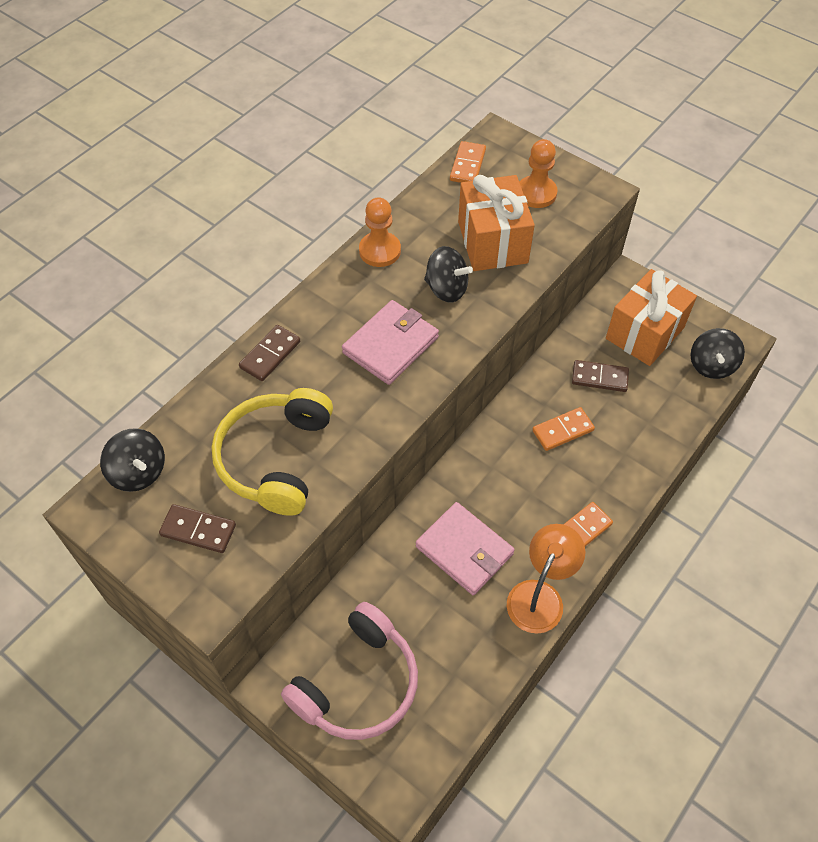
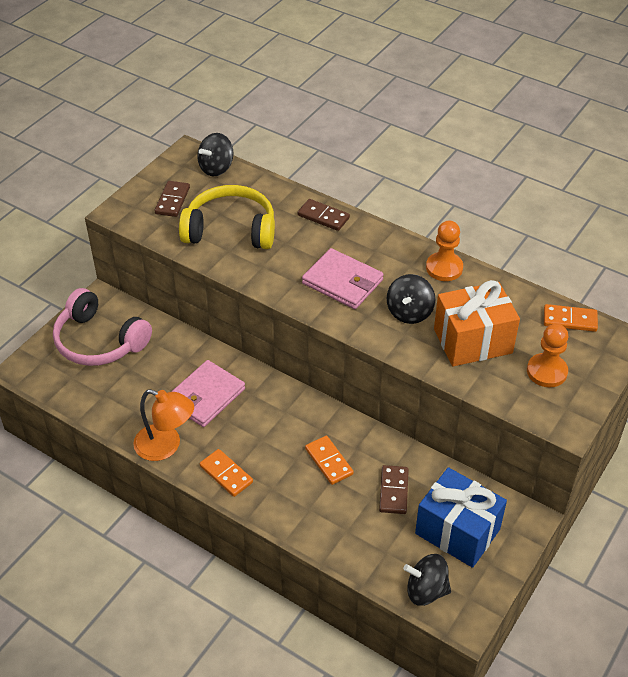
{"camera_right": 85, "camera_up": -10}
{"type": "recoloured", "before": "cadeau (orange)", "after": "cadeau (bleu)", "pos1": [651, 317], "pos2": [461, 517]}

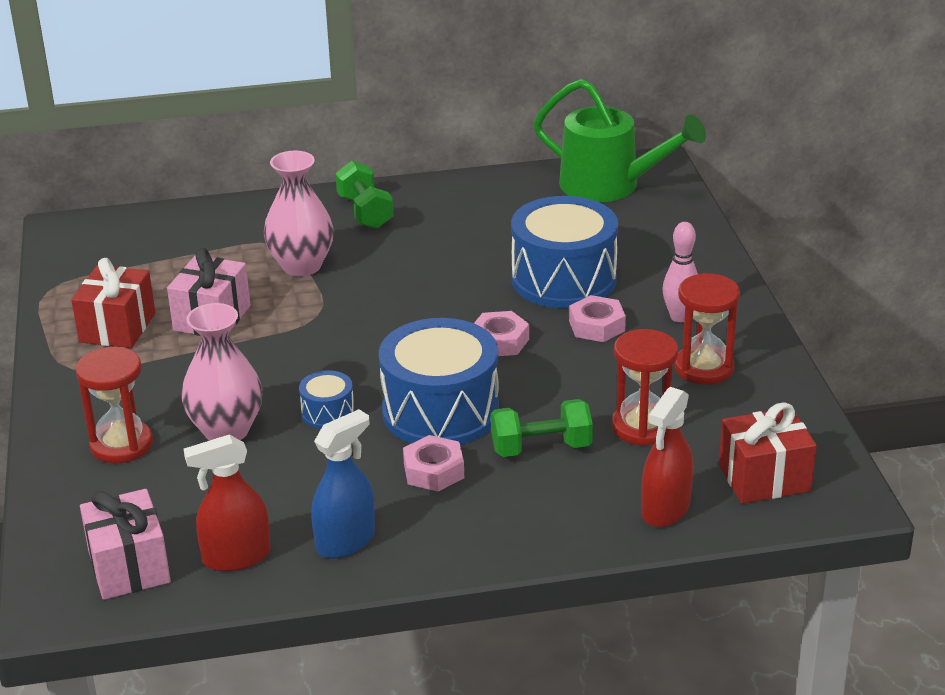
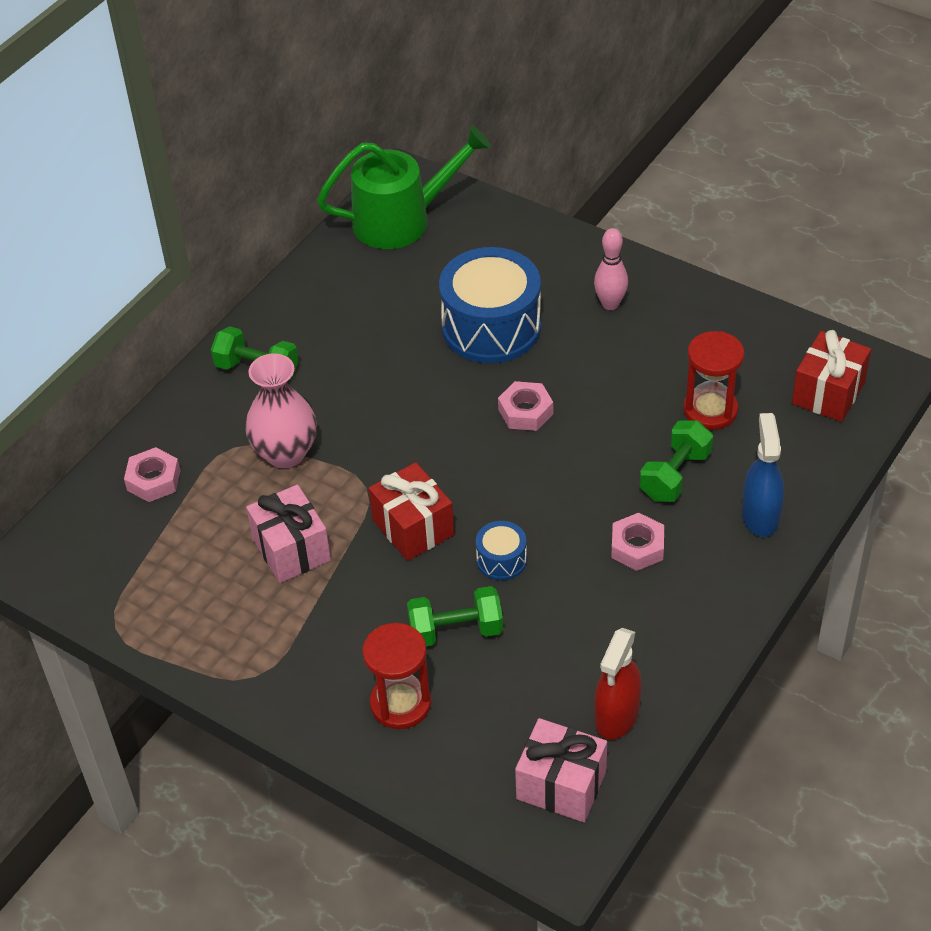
{"camera_right": -45, "camera_up": 15}
{"type": "moved", "before": "cadeau (rouge)", "pos1": [113, 303], "pos2": [411, 511]}
{"type": "replaced", "before": "vase (rose)", "after": "haltère (vert)", "pos1": [221, 372], "pos2": [455, 616]}
{"type": "moved", "before": "vaporisateur (bleu)", "pos1": [343, 483], "pos2": [763, 475]}
{"type": "removed", "before": "tambour (bleu)", "pos1": [439, 381]}
{"type": "moved", "before": "écrou (rose)", "pos1": [597, 318], "pos2": [152, 474]}
{"type": "removed", "before": "vaporisateur (rouge)", "pos1": [667, 457]}
{"type": "removed", "before": "sablier (rouge)", "pos1": [707, 329]}

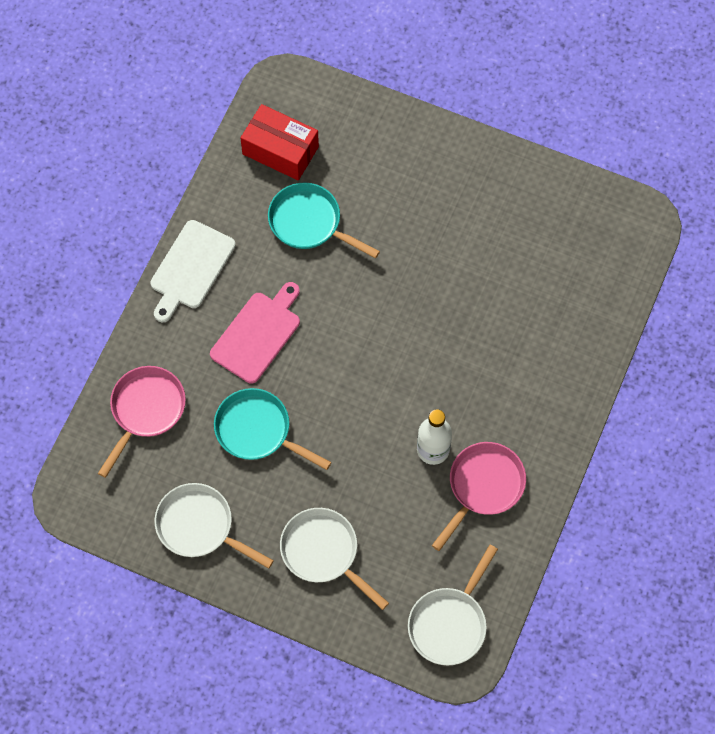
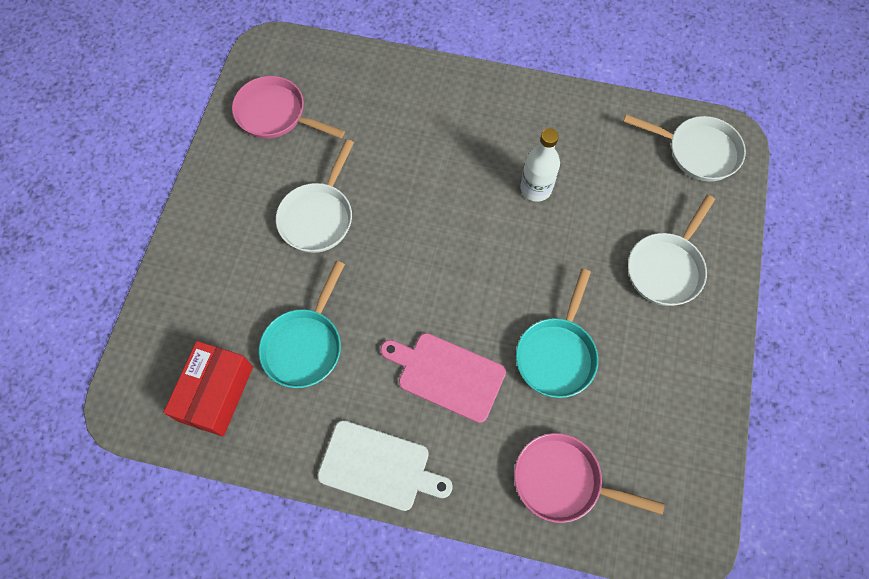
{"camera_right": -100, "camera_up": 0}
{"type": "moved", "before": "poêle (blanc)", "pos1": [214, 526], "pos2": [315, 196]}
{"type": "moved", "before": "poêle (rose)", "pos1": [479, 496], "pos2": [288, 107]}

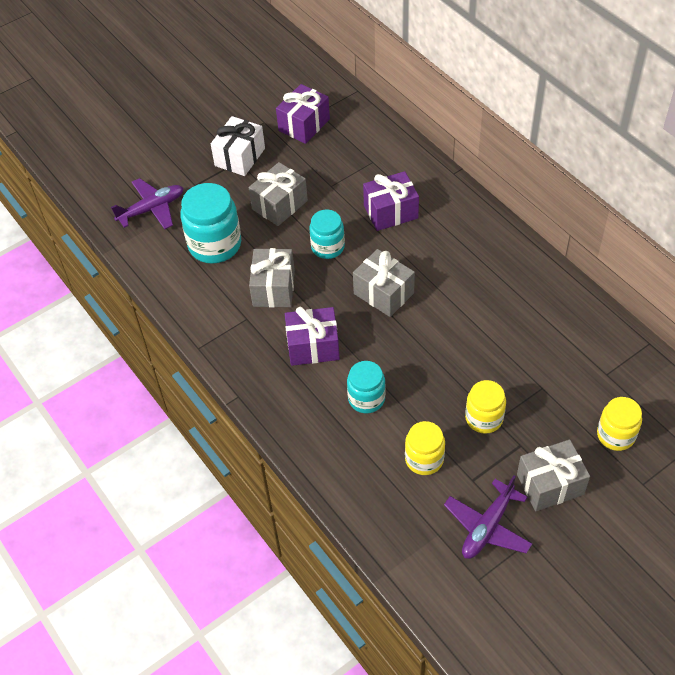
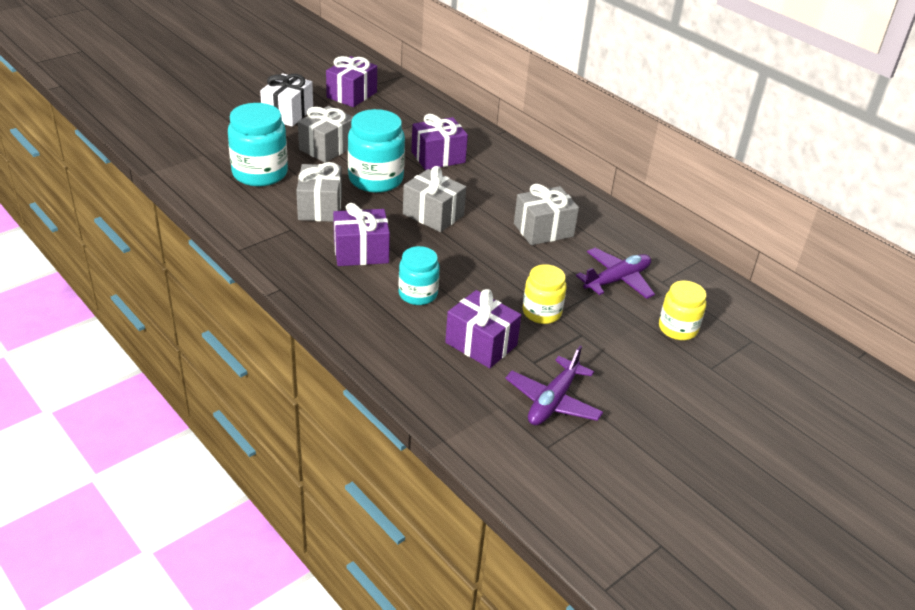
{"camera_right": -10, "camera_up": -15}
{"type": "moved", "before": "avion (violet)", "pos1": [147, 204], "pos2": [615, 273]}
{"type": "resized", "before": "bocal (turquoise)", "pos1": [327, 234], "pos2": [376, 151], "scale": 1.62}
{"type": "replaced", "before": "bocal (jaune)", "after": "cadeau (violet)", "pos1": [425, 448], "pos2": [483, 328]}
{"type": "moved", "before": "cadeau (gris)", "pos1": [553, 475], "pos2": [546, 214]}

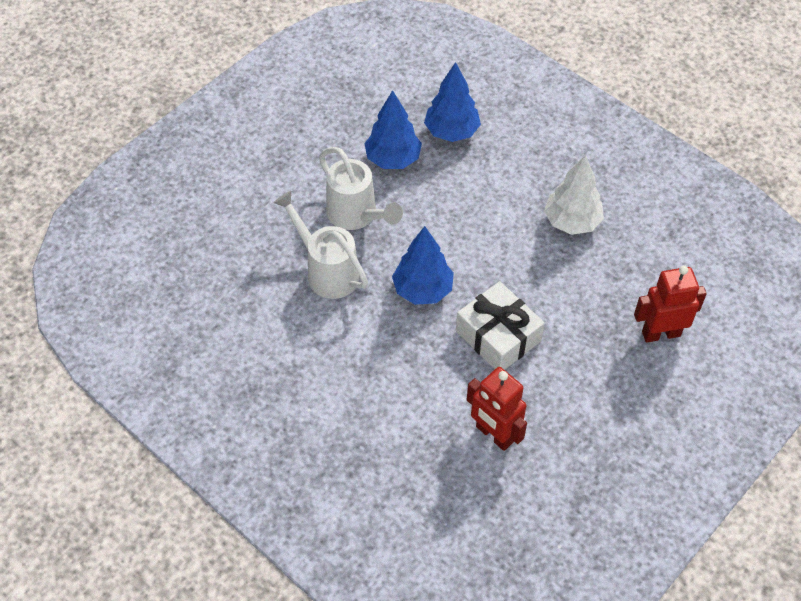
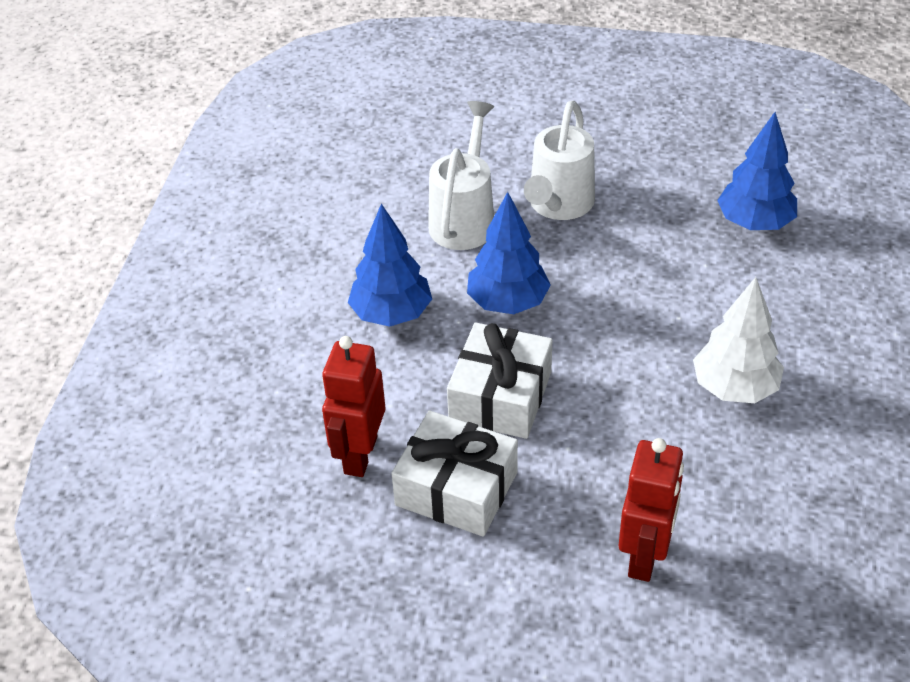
{"camera_right": 60, "camera_up": -10}
{"type": "moved", "before": "arbre (bleu)", "pos1": [393, 129], "pos2": [390, 265]}
{"type": "turned", "before": "robot (rouge)", "pos1": [670, 304], "pos2": [651, 510], "turn": 60}
{"type": "added", "after": "cadeau (blanc)", "pos2": [454, 474]}

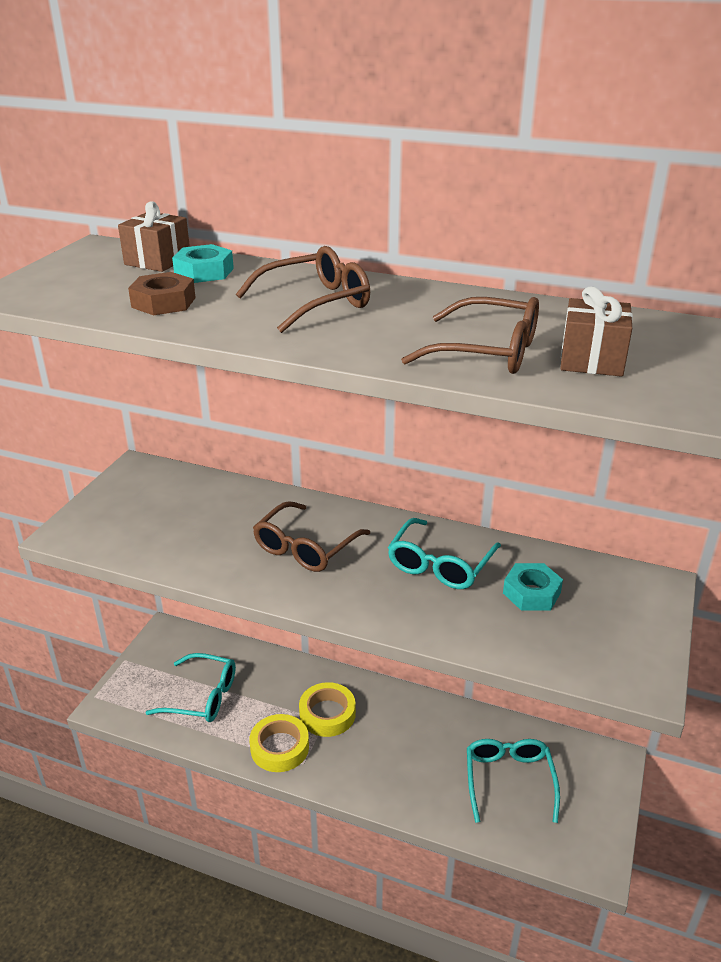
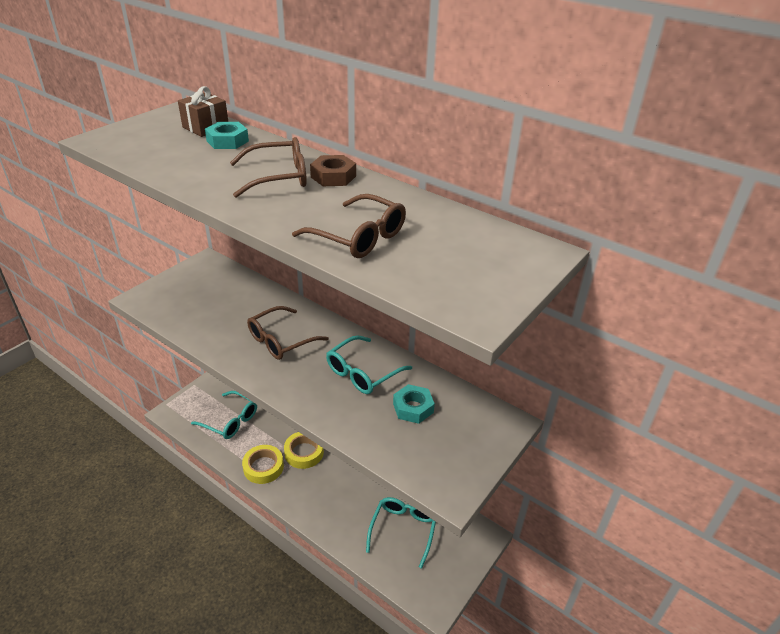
{"camera_right": 15, "camera_up": 5}
{"type": "moved", "before": "écrou (marron)", "pos1": [162, 293], "pos2": [333, 170]}
{"type": "removed", "before": "cadeau (marron)", "pos1": [596, 331]}

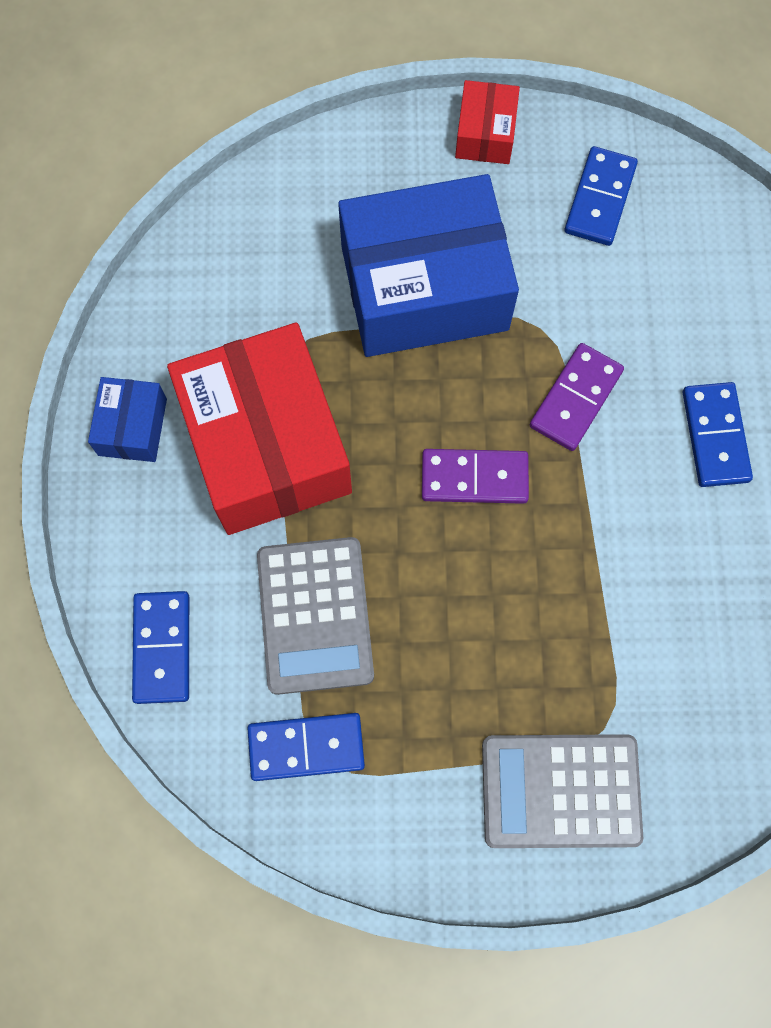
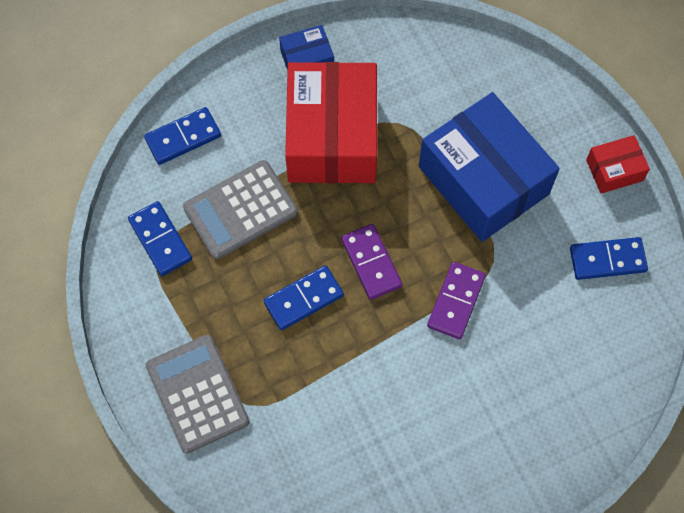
{"camera_right": 65, "camera_up": -5}
{"type": "turned", "before": "boîte (rouge)", "pos1": [259, 428], "pos2": [331, 122], "turn": -45}
{"type": "turned", "before": "domino (violet)", "pos1": [577, 397], "pos2": [456, 300], "turn": -75}
{"type": "moved", "before": "domino (bleu)", "pos1": [717, 434], "pos2": [304, 297]}

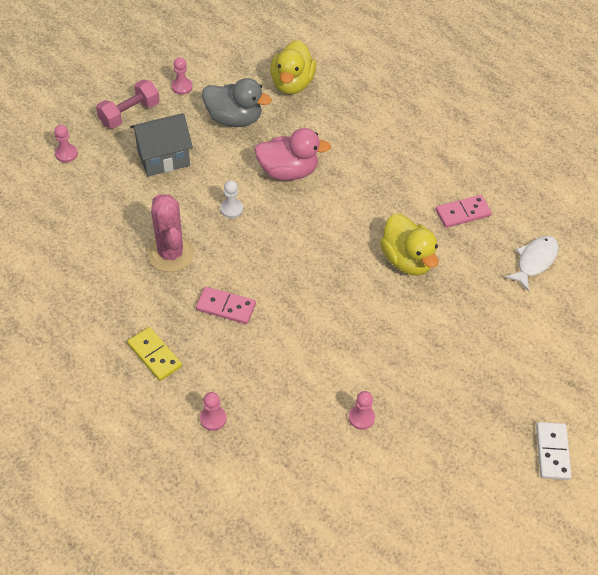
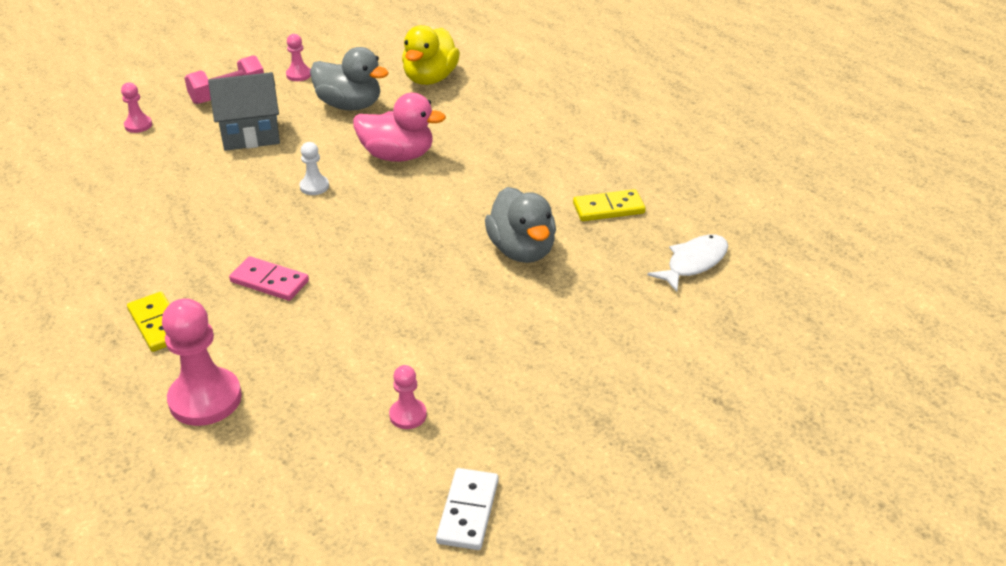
{"camera_right": 10, "camera_up": -15}
{"type": "removed", "before": "cactus (rose)", "pos1": [171, 233]}
{"type": "resized", "before": "pion (rose)", "pos1": [213, 411], "pos2": [202, 362], "scale": 1.95}
{"type": "recoloured", "before": "canard (jaune)", "after": "canard (gris)", "pos1": [409, 245], "pos2": [520, 225]}
{"type": "recoloured", "before": "domino (rose)", "after": "domino (jaune)", "pos1": [464, 211], "pos2": [609, 205]}
{"type": "moved", "before": "domino (blanc)", "pos1": [554, 451], "pos2": [467, 509]}

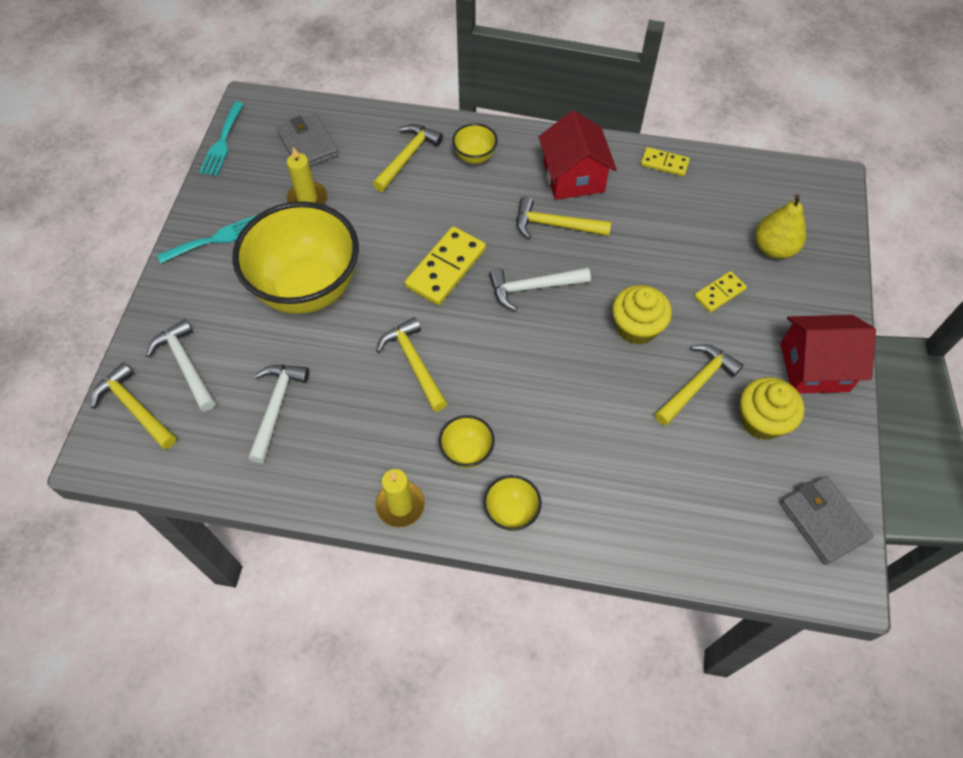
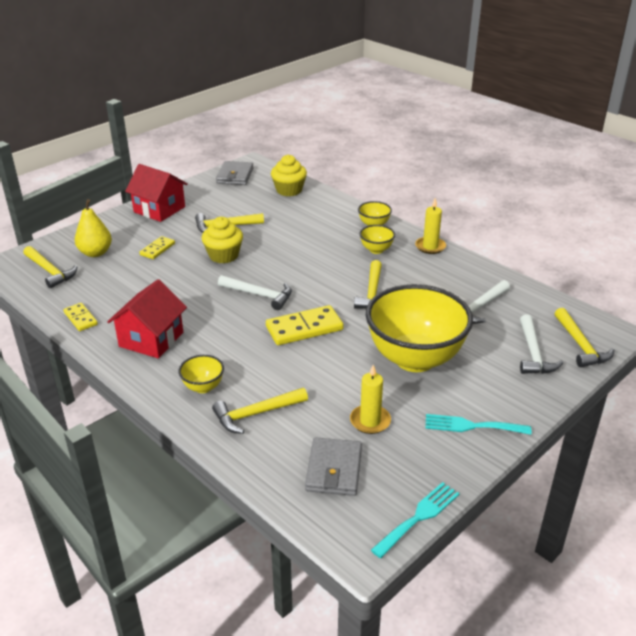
{"camera_right": -145, "camera_up": -25}
{"type": "moved", "before": "marteau (jaune)", "pos1": [564, 217], "pos2": [50, 267]}
{"type": "turned", "before": "domino (jaune)", "pos1": [720, 292], "pos2": [157, 247], "turn": -60}
{"type": "moved", "before": "muffin (jaune)", "pos1": [772, 408], "pos2": [289, 175]}

